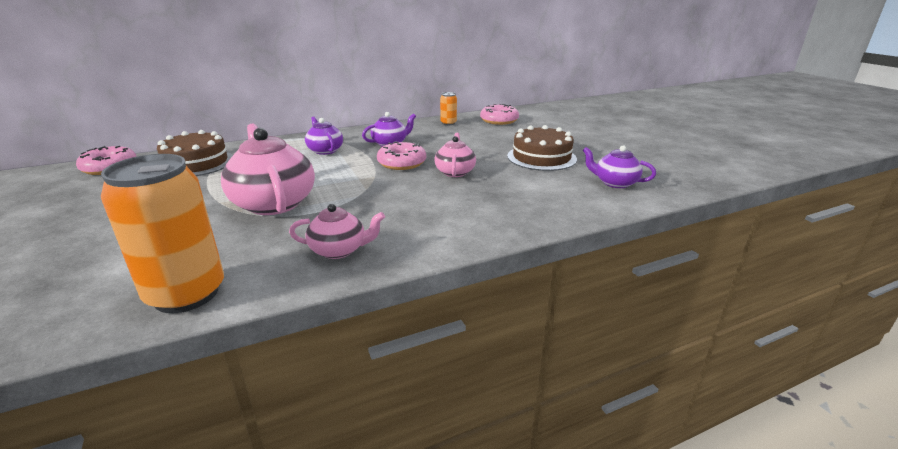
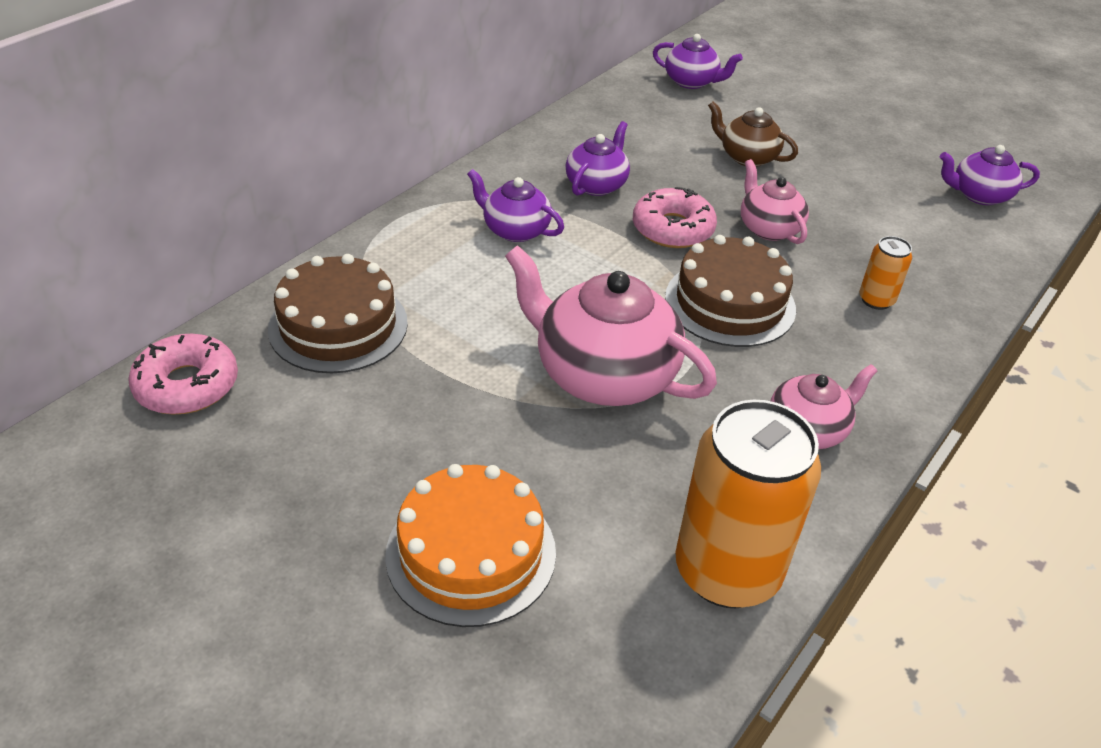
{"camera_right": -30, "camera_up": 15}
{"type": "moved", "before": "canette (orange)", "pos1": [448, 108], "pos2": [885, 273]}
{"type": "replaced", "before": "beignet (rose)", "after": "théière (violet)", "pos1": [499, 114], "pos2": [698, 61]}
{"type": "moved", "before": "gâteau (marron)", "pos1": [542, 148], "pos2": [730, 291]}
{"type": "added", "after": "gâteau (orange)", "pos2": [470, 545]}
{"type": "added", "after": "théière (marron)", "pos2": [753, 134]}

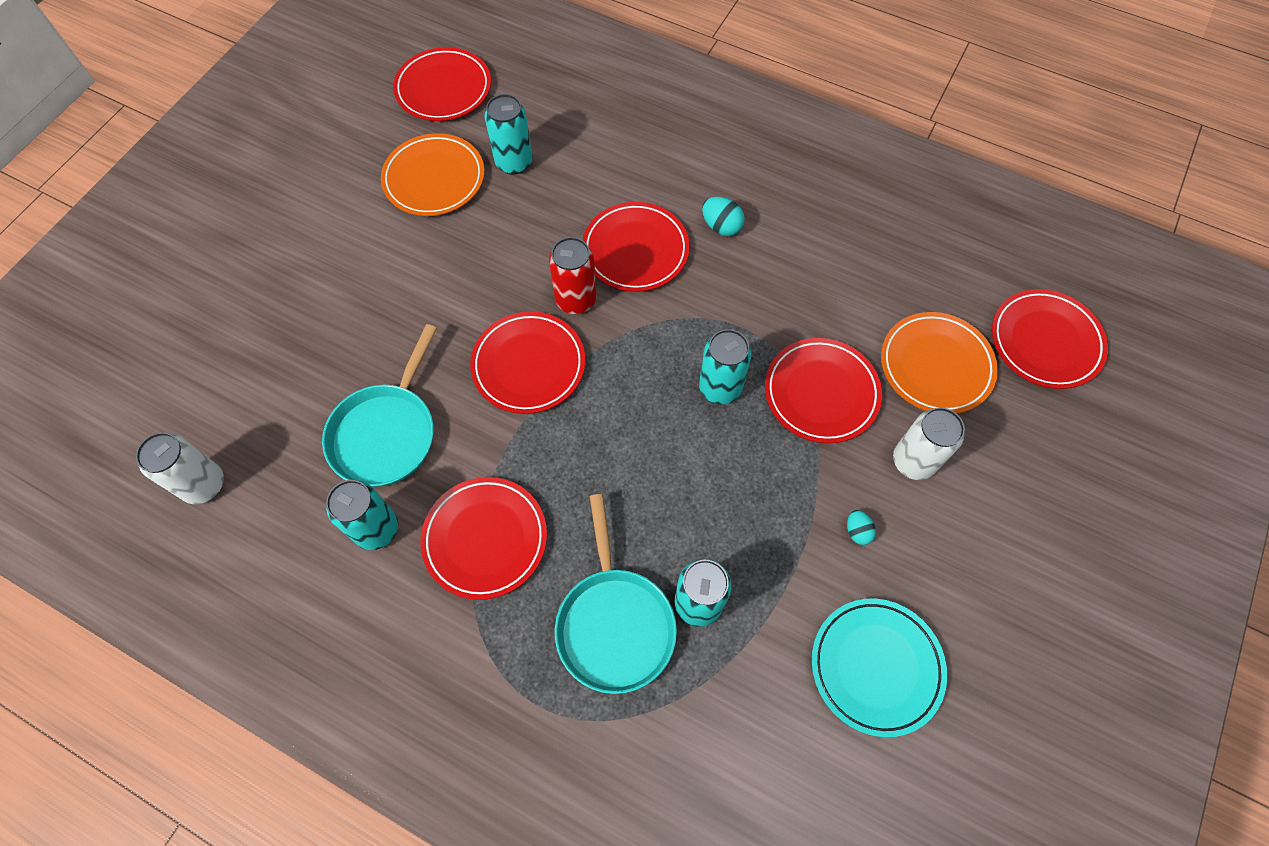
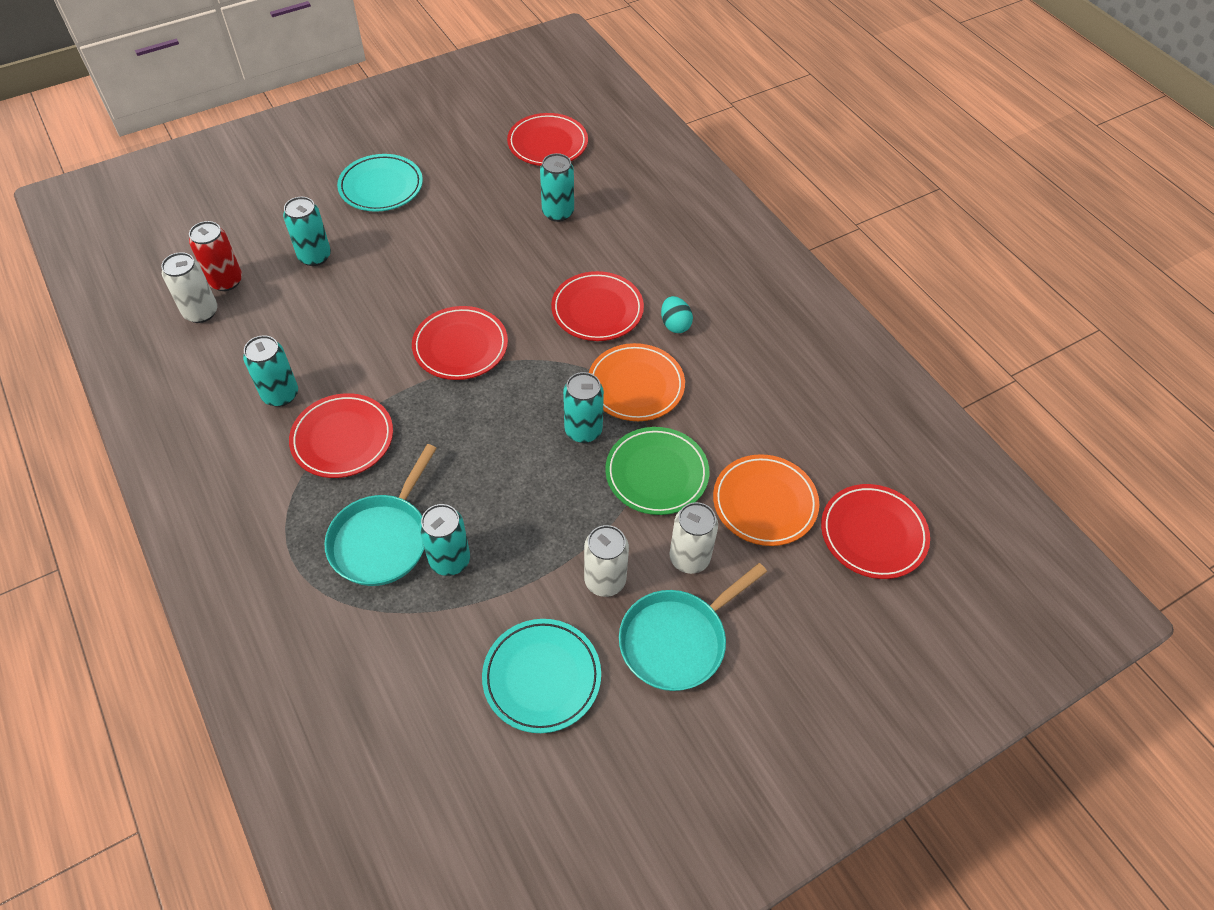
{"camera_right": 30, "camera_up": -10}
{"type": "moved", "before": "poêle (turquoise)", "pos1": [379, 405], "pos2": [693, 627]}
{"type": "moved", "before": "assiette (orange)", "pos1": [432, 174], "pos2": [637, 382]}
{"type": "moved", "before": "canette (rouge)", "pos1": [573, 275], "pos2": [215, 256]}
{"type": "recoloured", "before": "assiette (rouge)", "after": "assiette (vert)", "pos1": [823, 390], "pos2": [657, 471]}
{"type": "replaced", "before": "œuf (turquoise)", "after": "canette (blanc)", "pos1": [861, 527], "pos2": [606, 561]}
{"type": "added", "after": "canette (turquoise)", "pos2": [307, 231]}
{"type": "added", "after": "assiette (turquoise)", "pos2": [380, 183]}

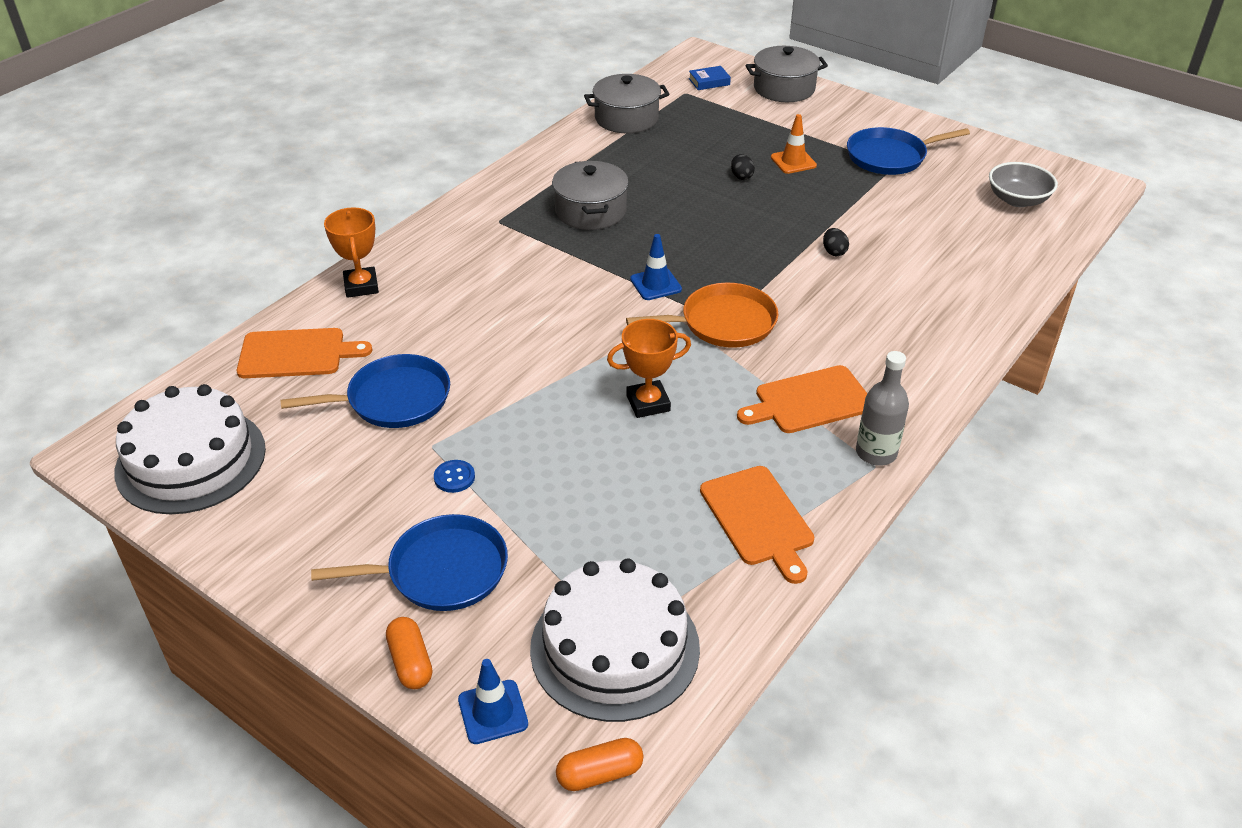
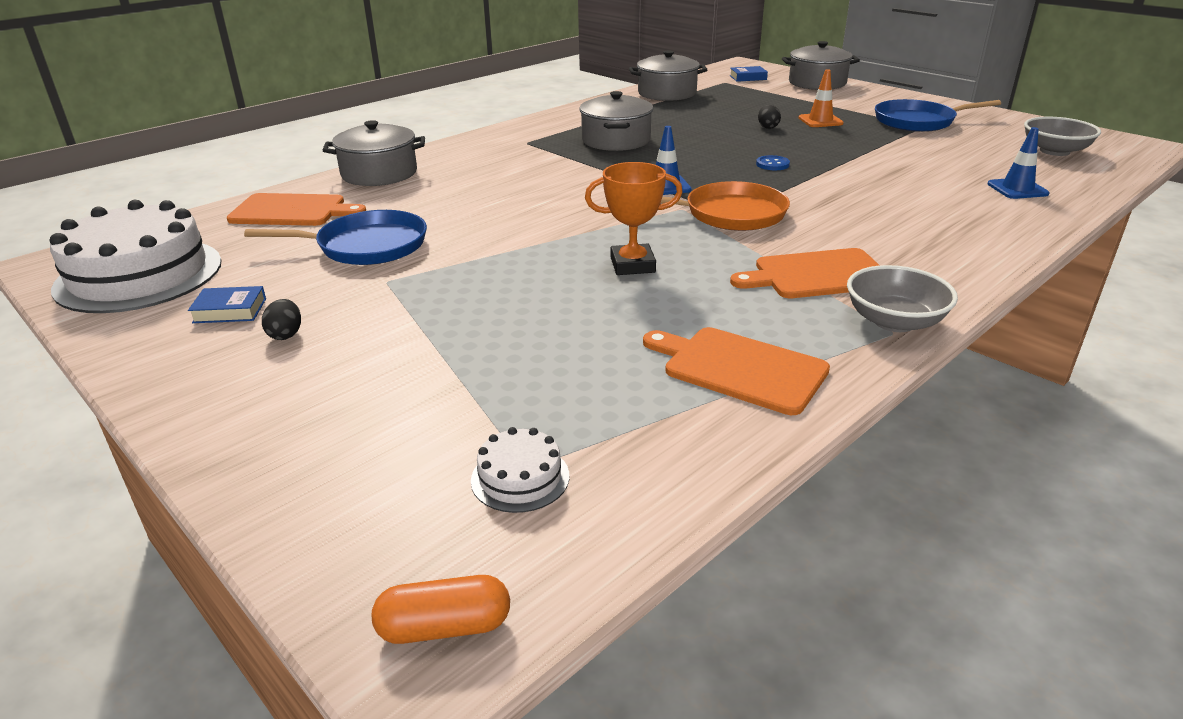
{"camera_right": 10, "camera_up": -10}
{"type": "removed", "before": "poêle (bleu)", "pos1": [409, 562]}
{"type": "replaced", "before": "trophée (orange)", "after": "marmite (gris)", "pos1": [351, 252], "pos2": [373, 153]}
{"type": "removed", "before": "gélule (orange)", "pos1": [409, 653]}
{"type": "moved", "before": "bouton (bleu)", "pos1": [454, 476], "pos2": [773, 162]}
{"type": "moved", "before": "cône de chantier (bleu)", "pos1": [493, 701], "pos2": [1018, 163]}
{"type": "resized", "before": "gâteau (blanc)", "pos1": [615, 640], "pos2": [520, 470], "scale": 0.43}
{"type": "turned", "before": "planche à découper (orange)", "pos1": [757, 525], "pos2": [736, 371], "turn": 135}
{"type": "moved", "before": "œuf (noir)", "pos1": [836, 242], "pos2": [281, 319]}
{"type": "replaced", "before": "bouteille (gris)", "after": "bol (gris)", "pos1": [882, 408], "pos2": [902, 298]}
{"type": "added", "after": "livre (bleu)", "pos2": [227, 304]}

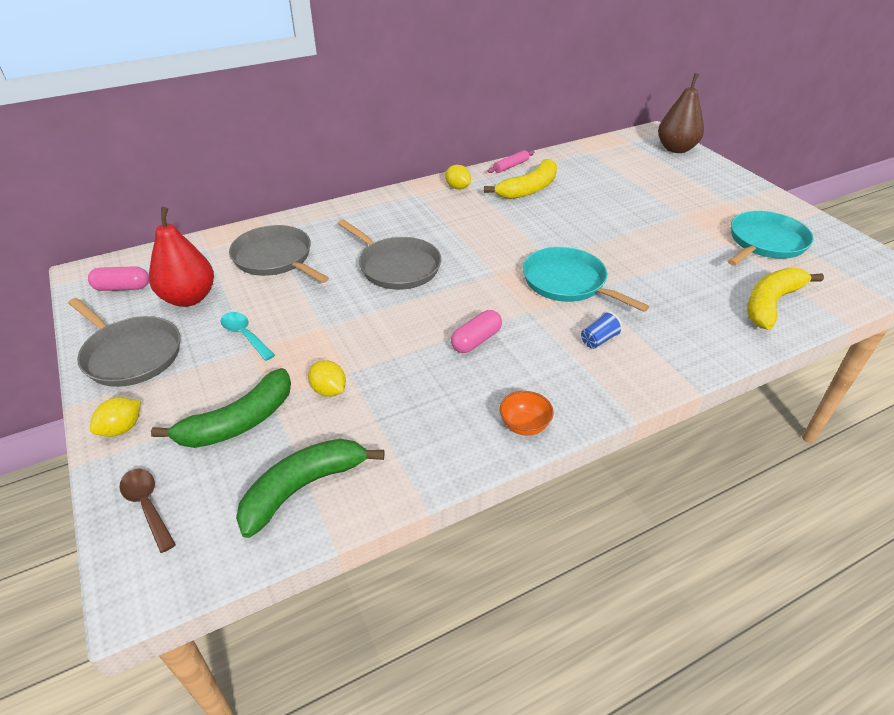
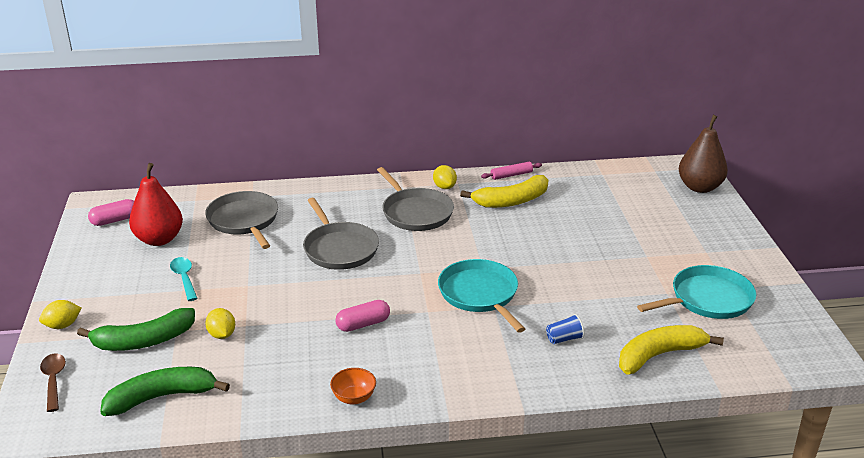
{"camera_right": 20, "camera_up": -10}
{"type": "moved", "before": "poêle (gris)", "pos1": [124, 342], "pos2": [415, 199]}
{"type": "turned", "before": "gélule (rose)", "pos1": [118, 278], "pos2": [111, 212], "turn": -45}
{"type": "moved", "before": "gobelet (bleu)", "pos1": [602, 330], "pos2": [565, 329]}

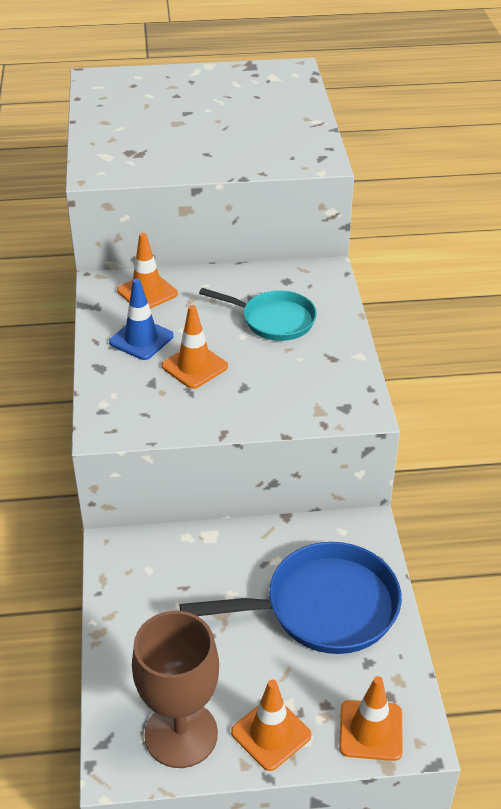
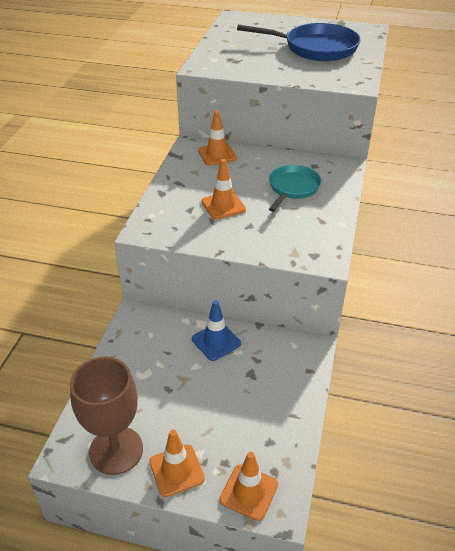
{"camera_right": 20, "camera_up": 0}
{"type": "moved", "before": "cône de chantier (bleu)", "pos1": [141, 319], "pos2": [216, 330]}
{"type": "moved", "before": "poêle (bleu)", "pos1": [291, 598], "pos2": [299, 42]}
{"type": "turned", "before": "poêle (turquoise)", "pos1": [258, 314], "pos2": [295, 188], "turn": -105}

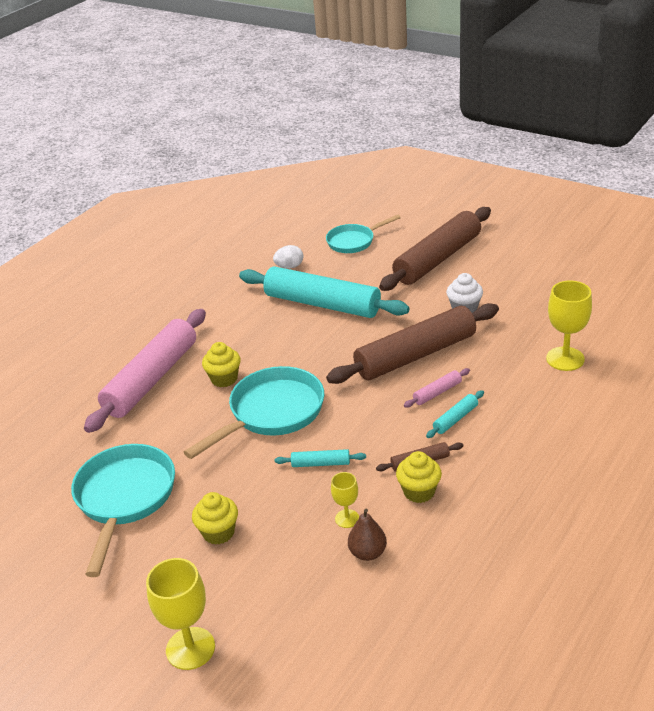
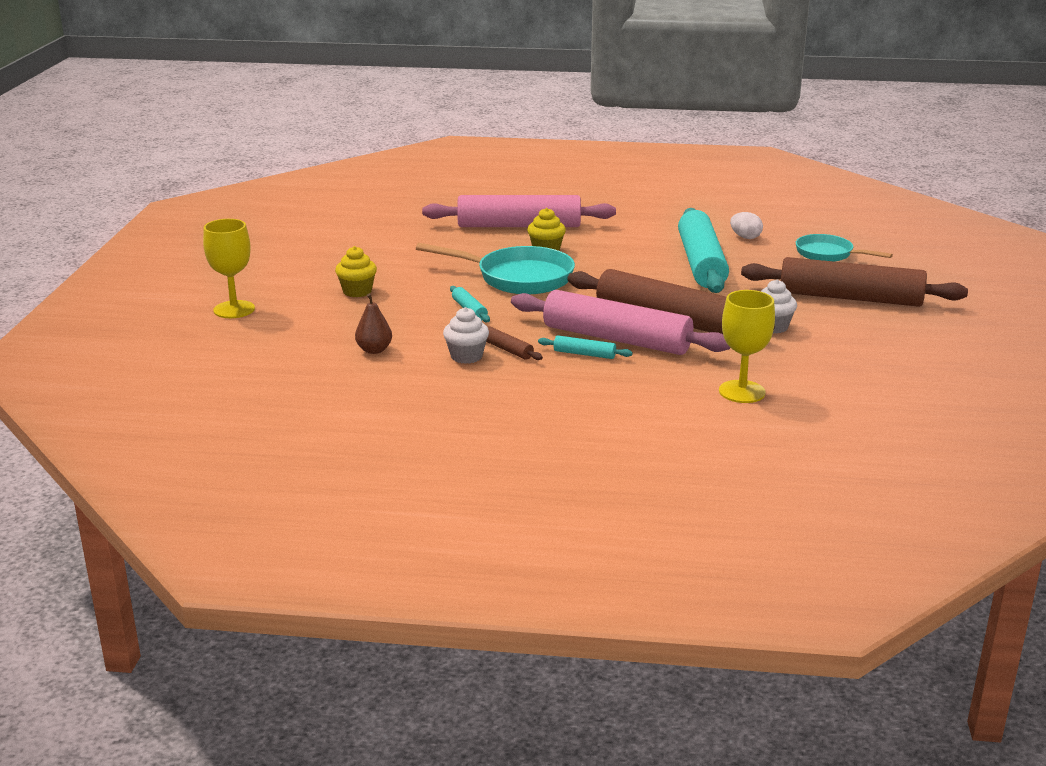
{"camera_right": 60, "camera_up": -10}
{"type": "removed", "before": "poêle (turquoise)", "pos1": [123, 510]}
{"type": "removed", "before": "verre à pied (jaune)", "pos1": [345, 500]}
{"type": "recoloured", "before": "muffin (jaune)", "after": "muffin (blanc)", "pos1": [419, 477], "pos2": [466, 335]}
{"type": "resized", "before": "rouleau à pâtisserie (rose)", "pos1": [437, 388], "pos2": [620, 322], "scale": 2.48}

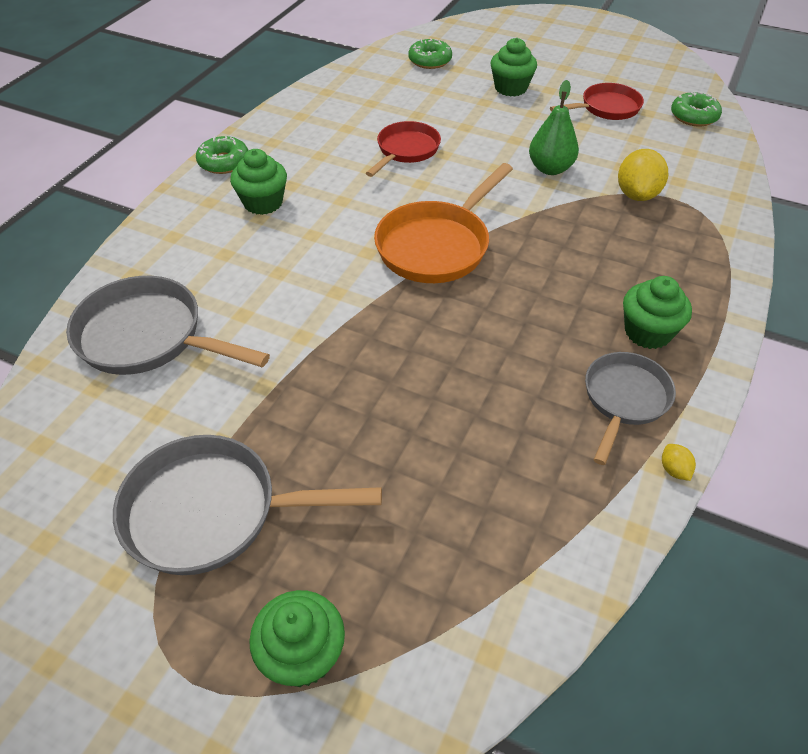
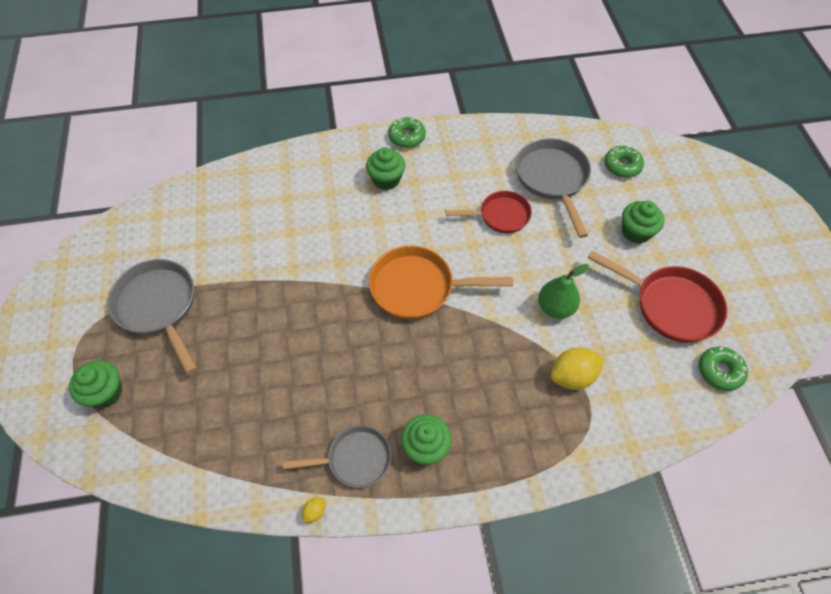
{"camera_right": 55, "camera_up": 10}
{"type": "moved", "before": "poêle (gris)", "pos1": [168, 325], "pos2": [553, 188]}
{"type": "resized", "before": "poêle (rouge)", "pos1": [597, 101], "pos2": [657, 297], "scale": 1.54}

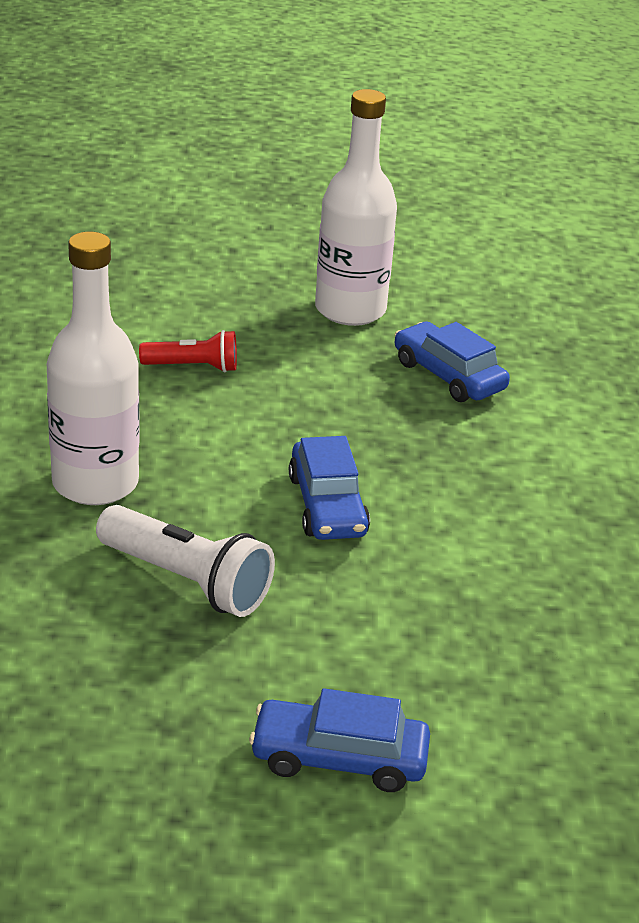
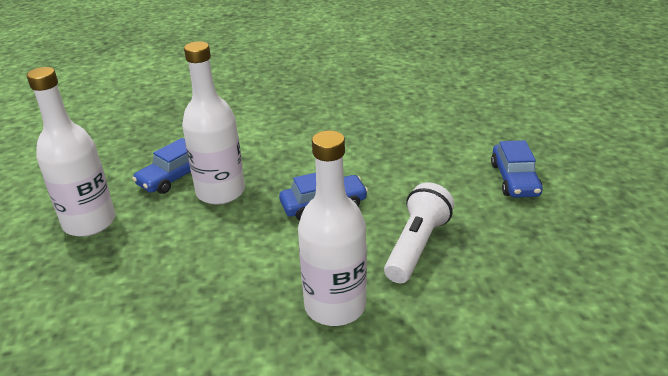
{"camera_right": -95, "camera_up": 0}
{"type": "removed", "before": "lampe de poche (rouge)", "pos1": [188, 351]}
{"type": "added", "after": "bouteille (blanc)", "pos2": [213, 123]}

